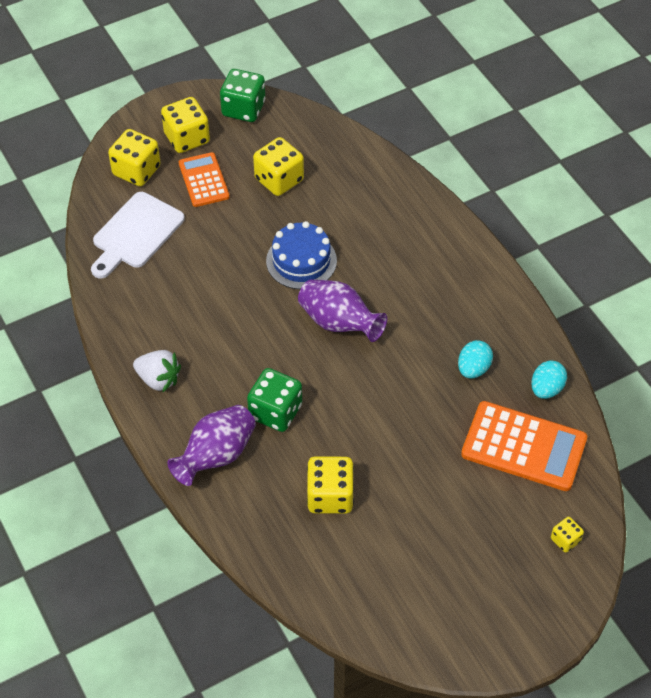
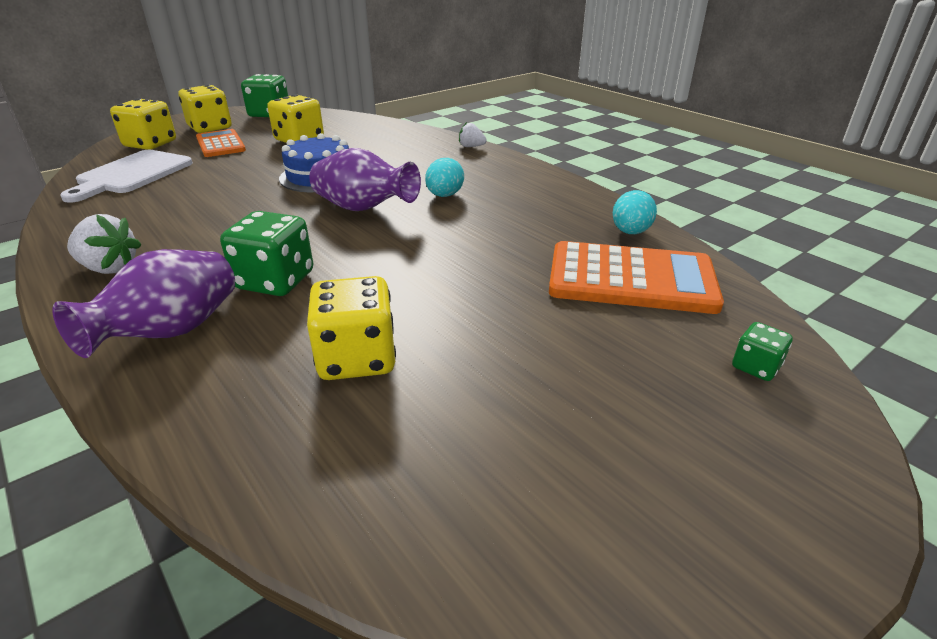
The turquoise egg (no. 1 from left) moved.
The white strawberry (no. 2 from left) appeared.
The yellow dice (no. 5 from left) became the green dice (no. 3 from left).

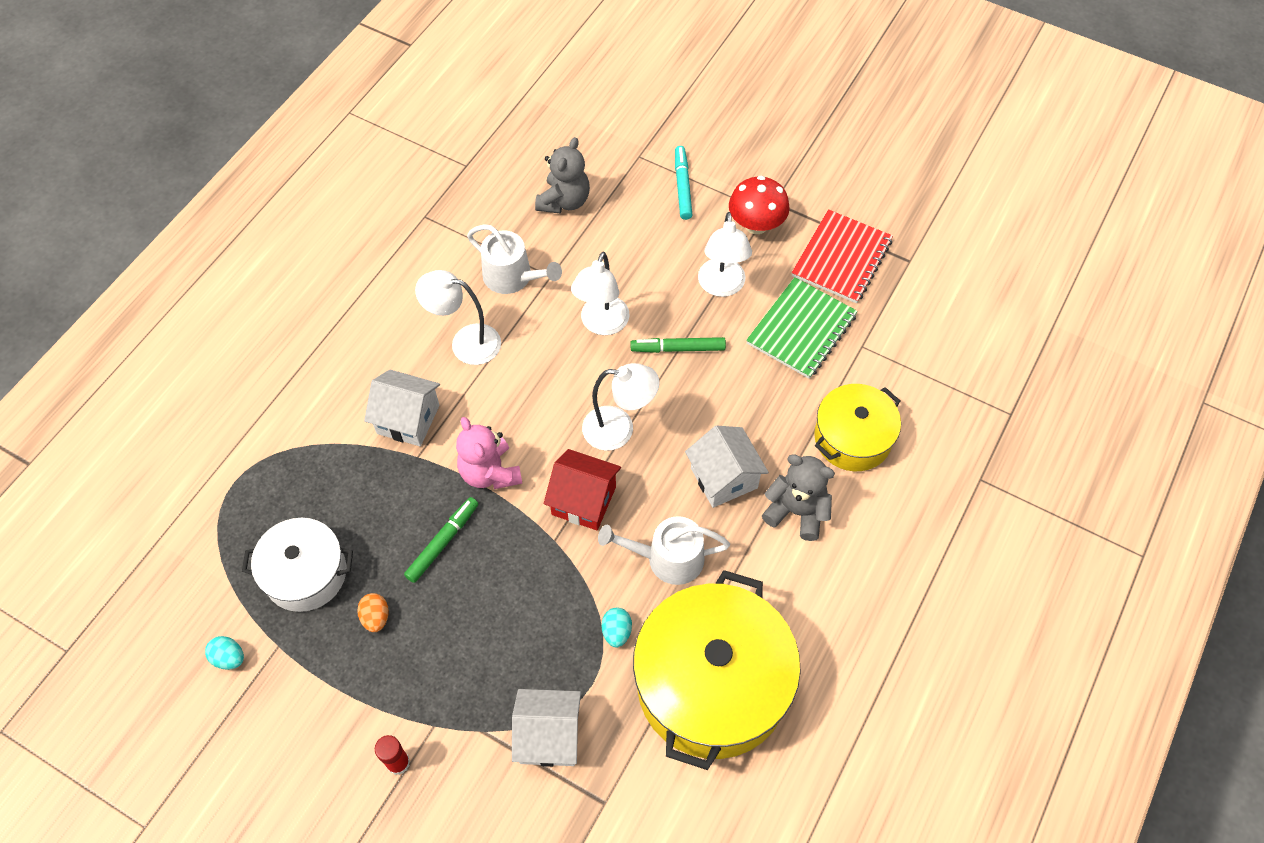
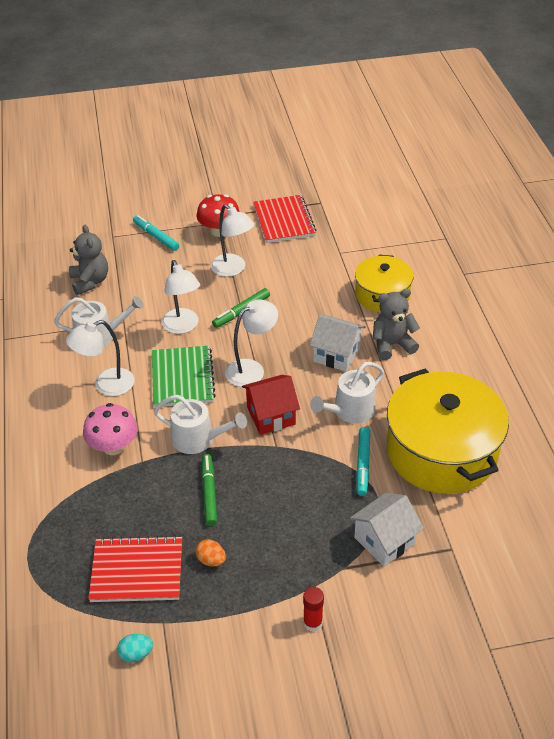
The white house (no. 1 from left) was replaced by the pink mushroom.
The white pot was replaced by the red notebook (no. 1 from left).
The green notebook moved.
The pink teddy bear was replaced by the white watering can (no. 2 from left).
The turquoise egg (no. 2 from left) was replaced by the turquoise marker (no. 2 from left).

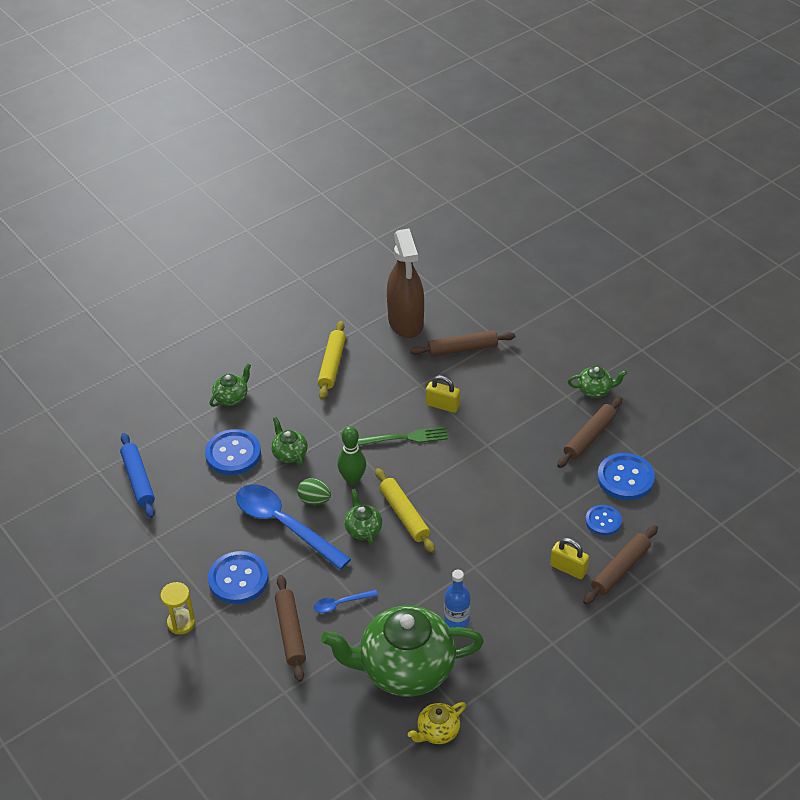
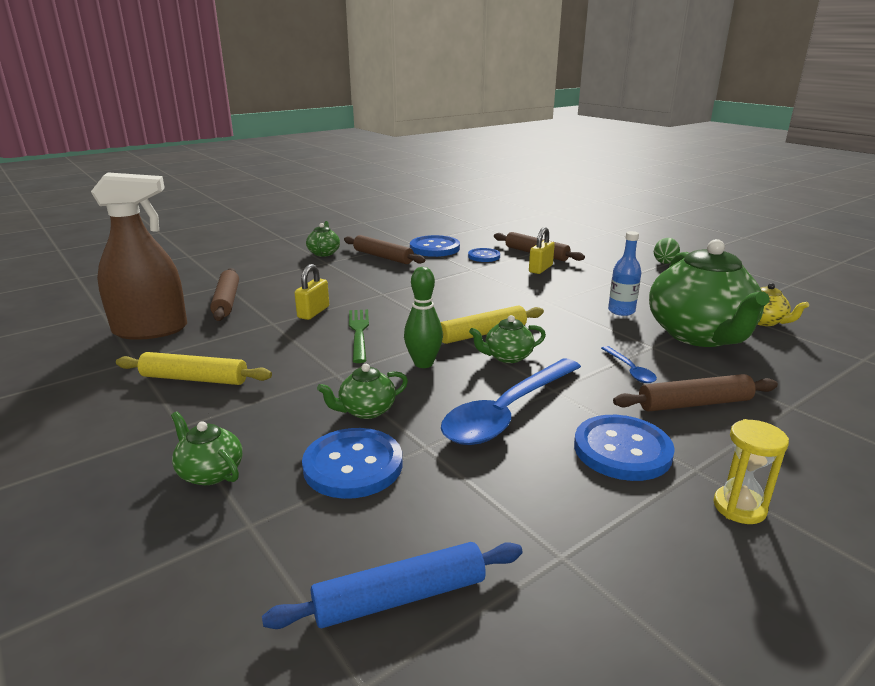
The green egg moved.

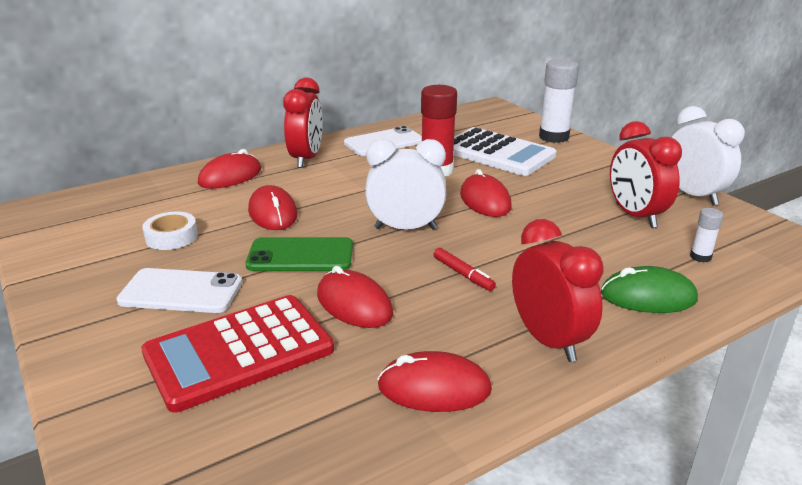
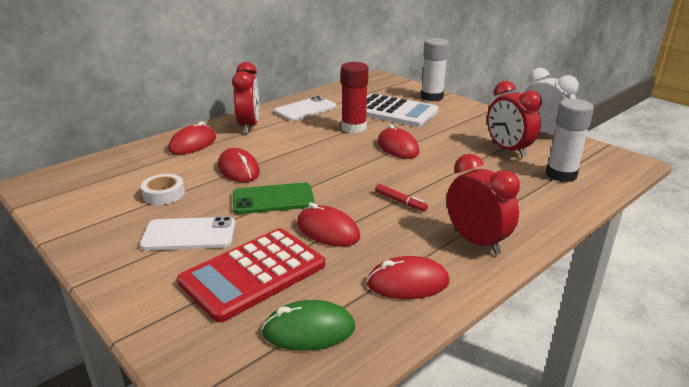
The green mouse moved.
The white glue stick (no. 2 from left) changed to 2.07 times the size.
The white clock (no. 1 from left) disappeared.

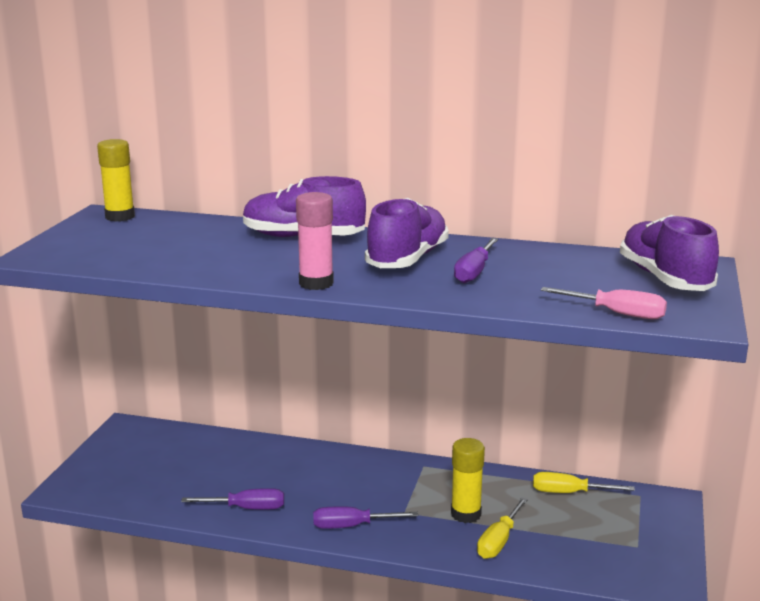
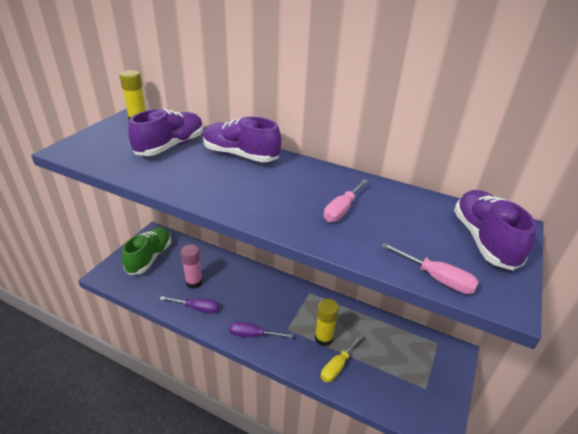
The green shoe appeared.
The purple shoe (no. 2 from left in the first image) moved.
The pink glue stick moved.
The purple screwdriver (no. 3 from left) became the pink screwdriver (no. 1 from left).
The yellow screwdriver (no. 2 from left) disappeared.

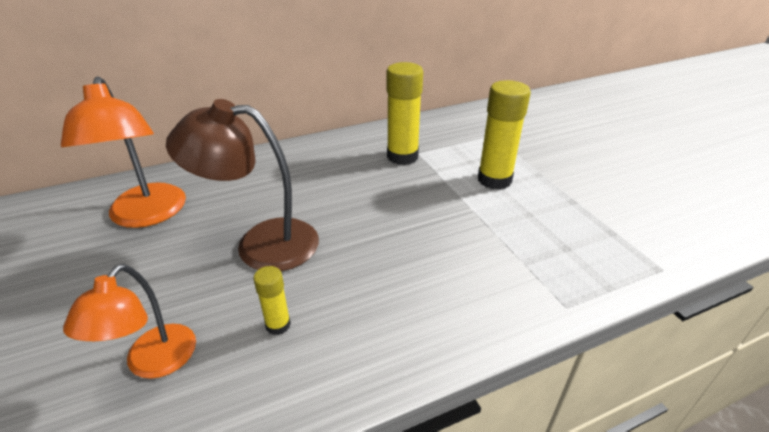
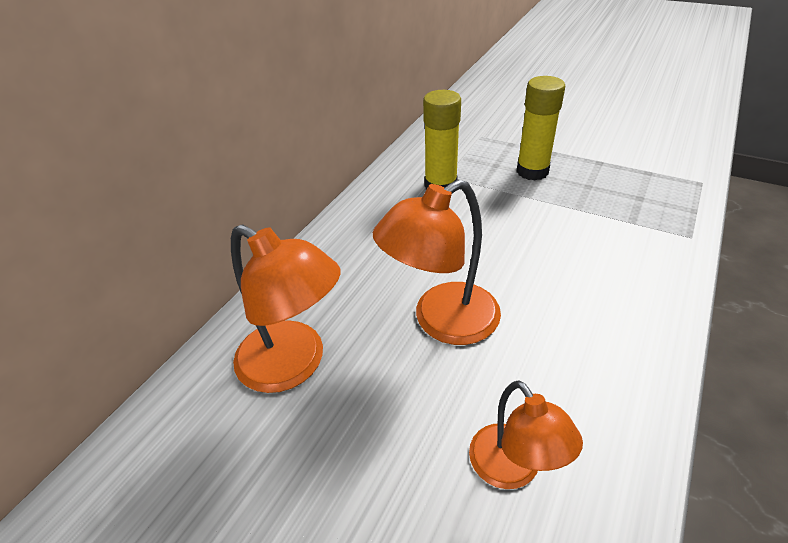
The brown lamp became the orange lamp (no. 2 from left).
The yellow glue stick (no. 1 from left) disappeared.

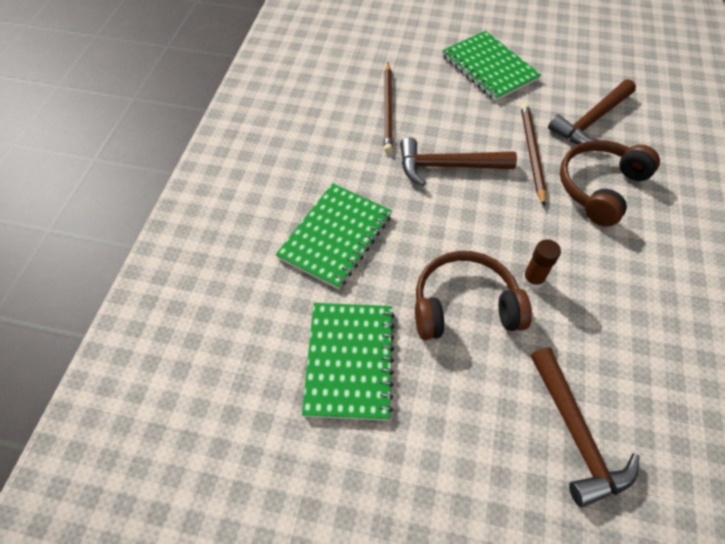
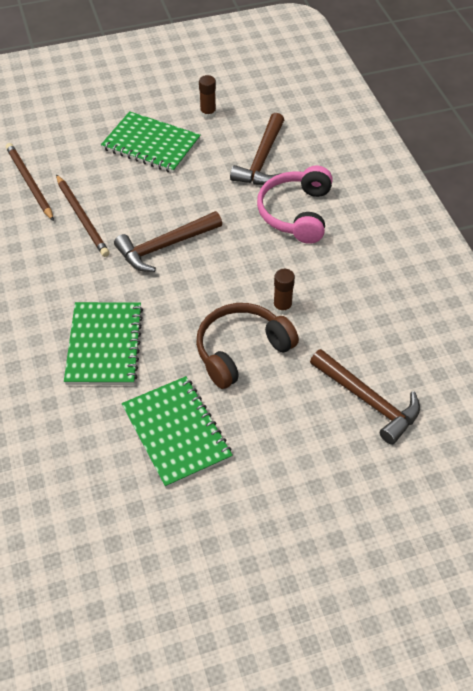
The brown pencil (no. 2 from left in the first image) moved.
The brown glue stick (no. 1 from left) appeared.
The brown headphones (no. 2 from left) became the pink headphones.

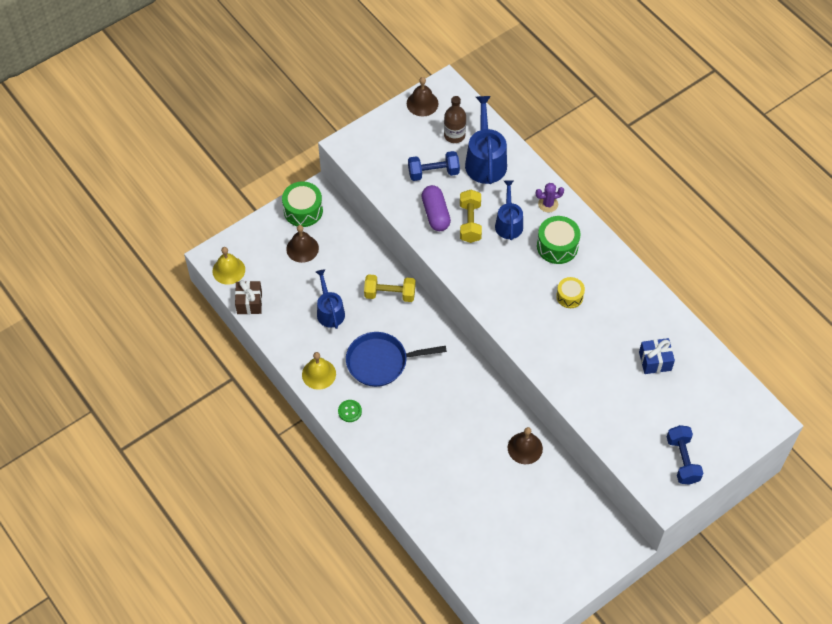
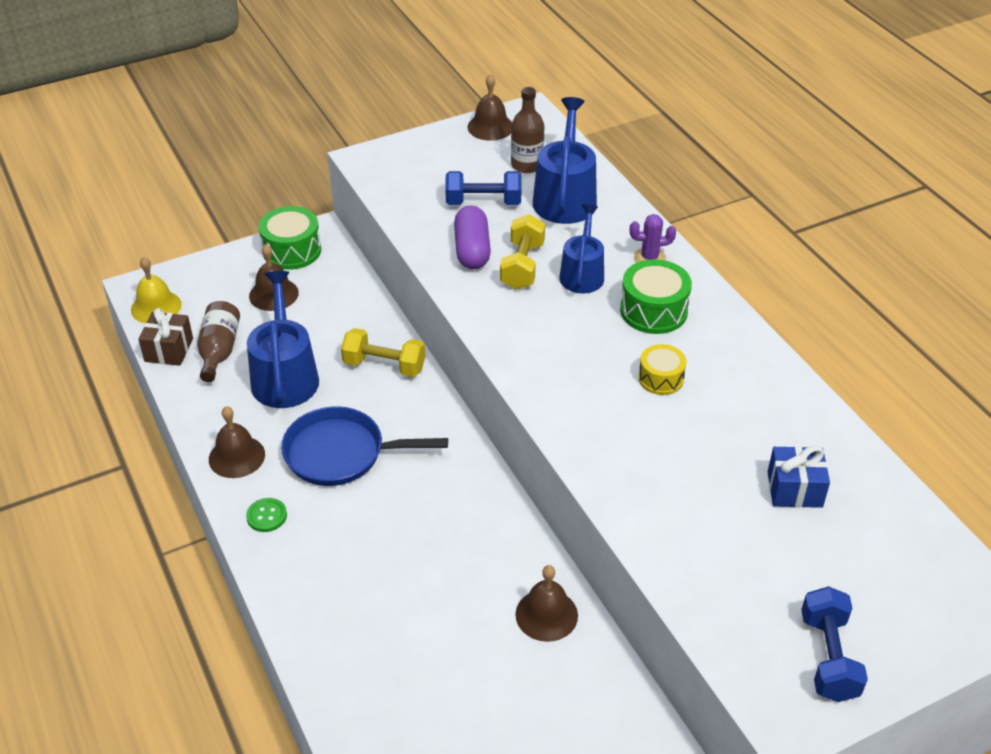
The brown bottle (no. 1 from left) appeared.
The yellow bell (no. 2 from left) became the brown bell (no. 1 from left).
The blue watering can (no. 1 from left) changed to 1.53 times the size.

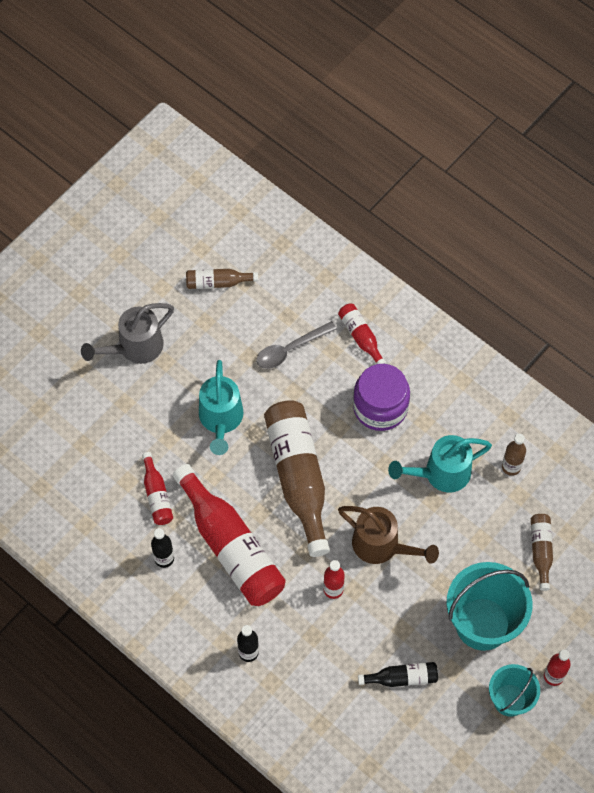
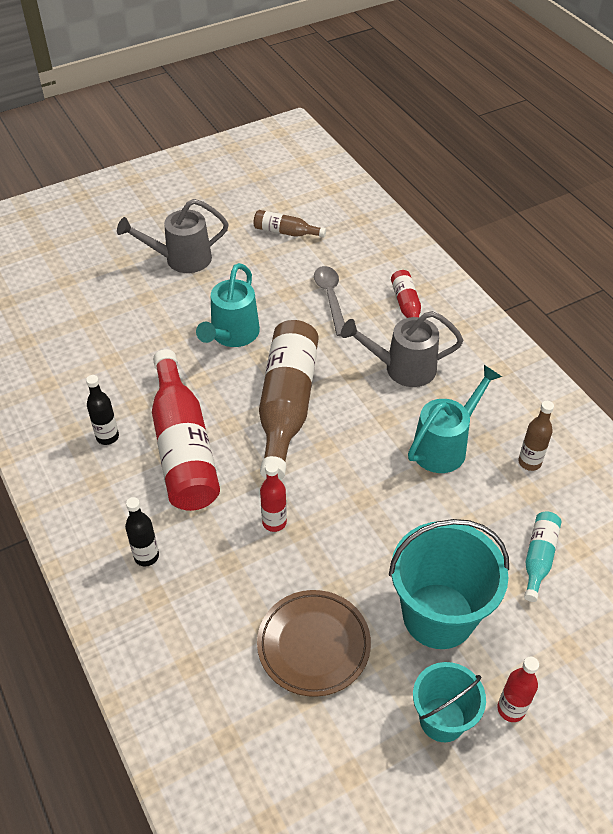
The black bottle (no. 3 from left) was replaced by the brown plate.
The grey spoon turned 90 degrees clockwise.
The purple jar was replaced by the grey watering can (no. 2 from left).
The turquoise watering can (no. 2 from left) turned 135 degrees clockwise.
The brown bottle (no. 4 from left) became the turquoise bottle.
The red bottle (no. 1 from left) disappeared.
The brown watering can disappeared.

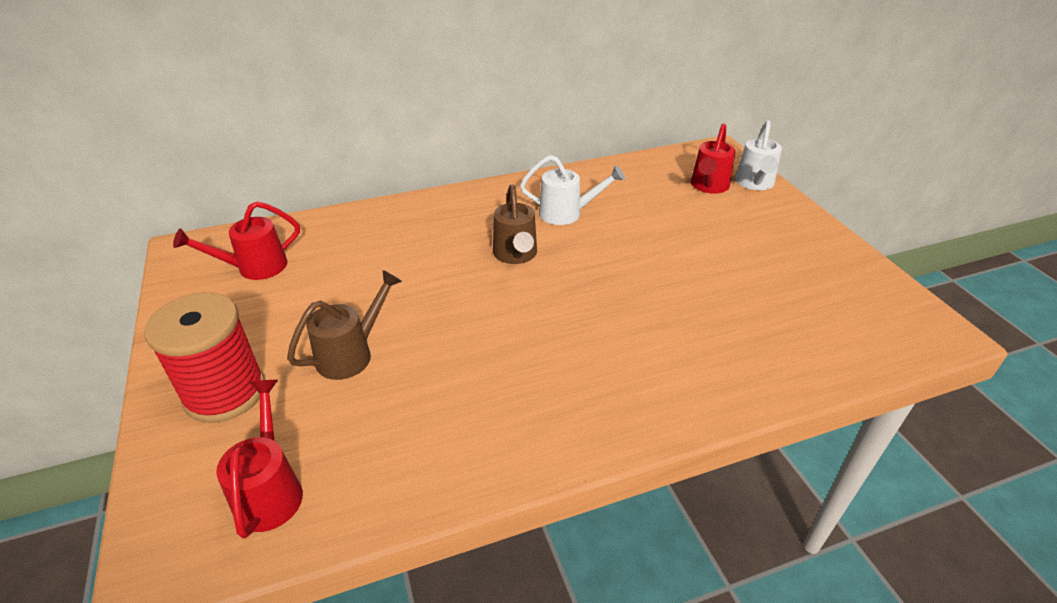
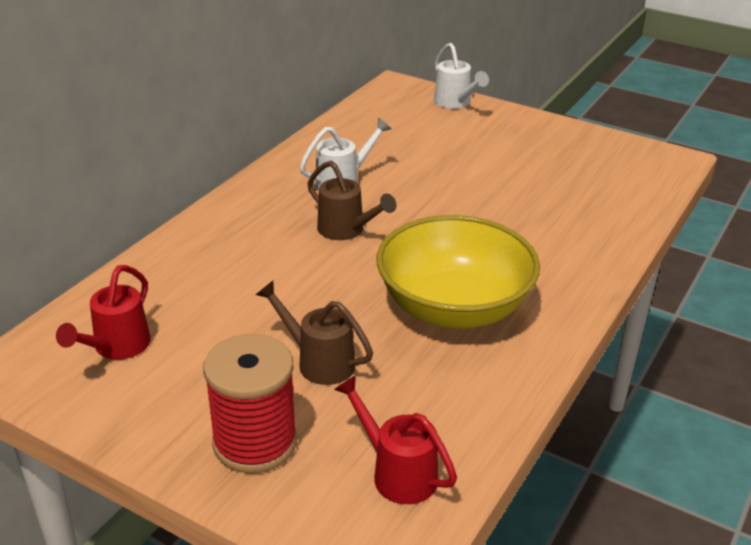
The brown watering can (no. 1 from left) turned 60 degrees counterclockwise.
The yellow bowl appeared.
The red watering can (no. 3 from left) disappeared.

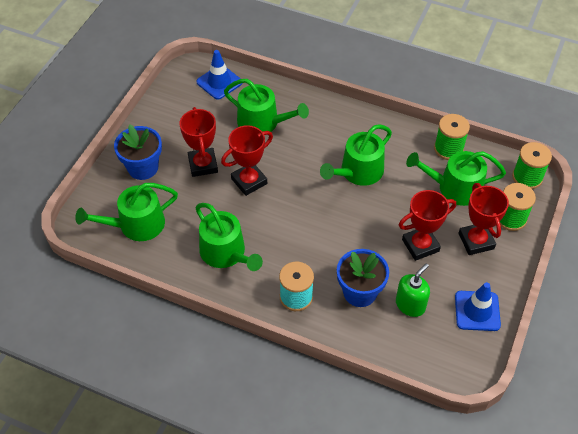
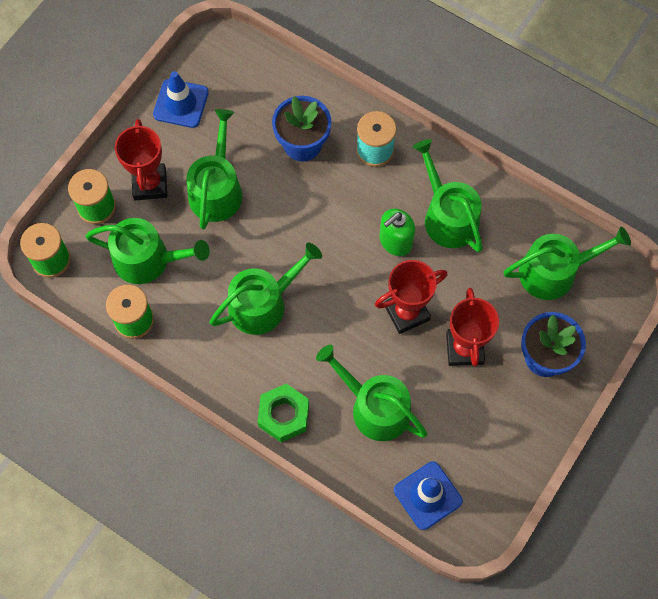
The red trophy (no. 3 from left) was replaced by the green watering can (no. 2 from left).
The green nut appeared.
The green soap dispenser moved.

